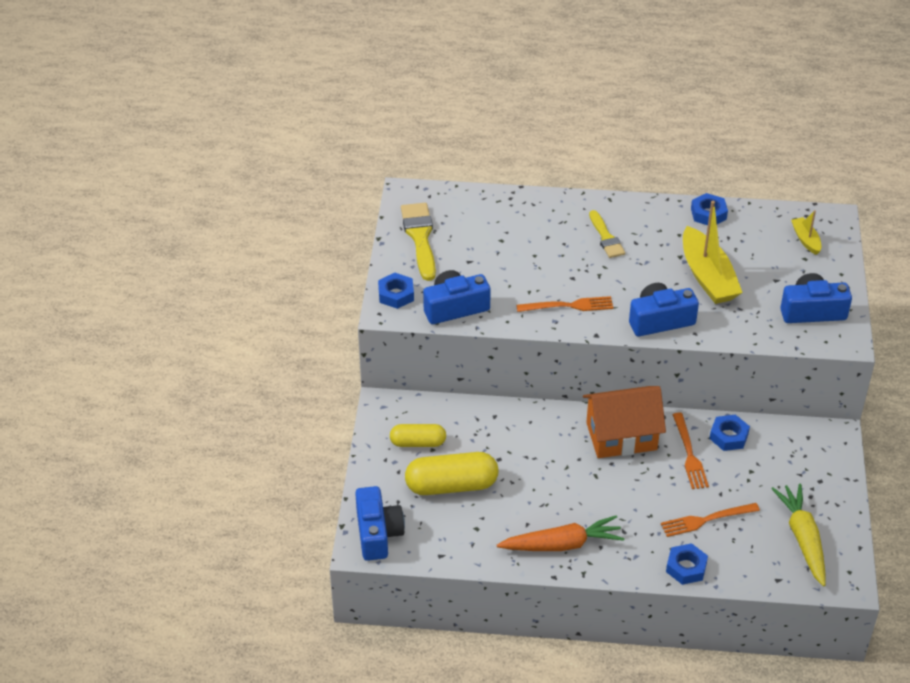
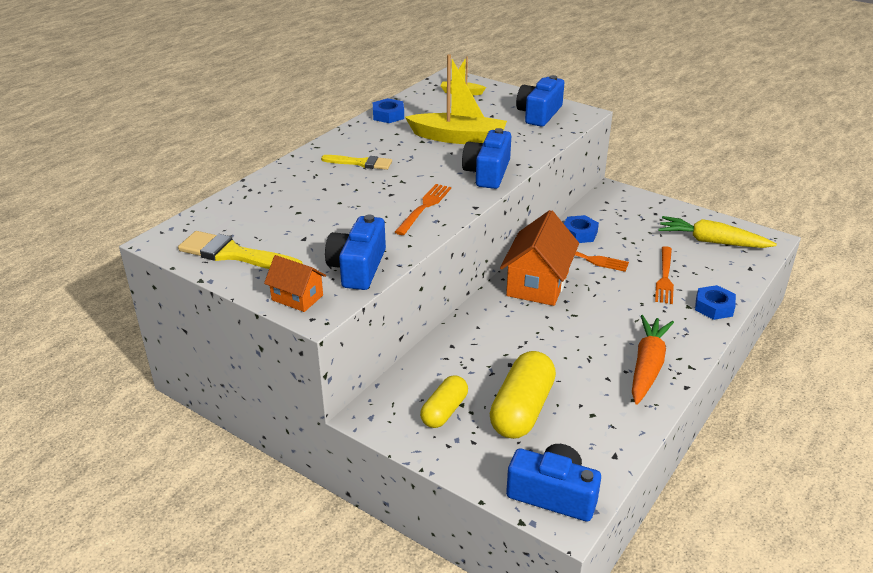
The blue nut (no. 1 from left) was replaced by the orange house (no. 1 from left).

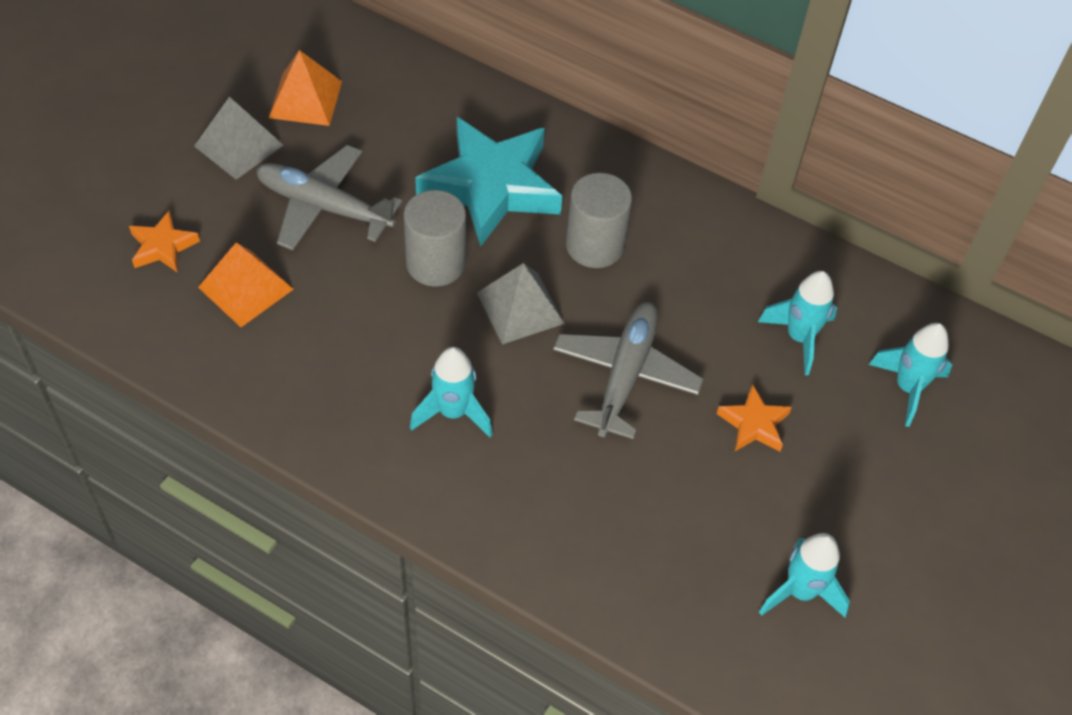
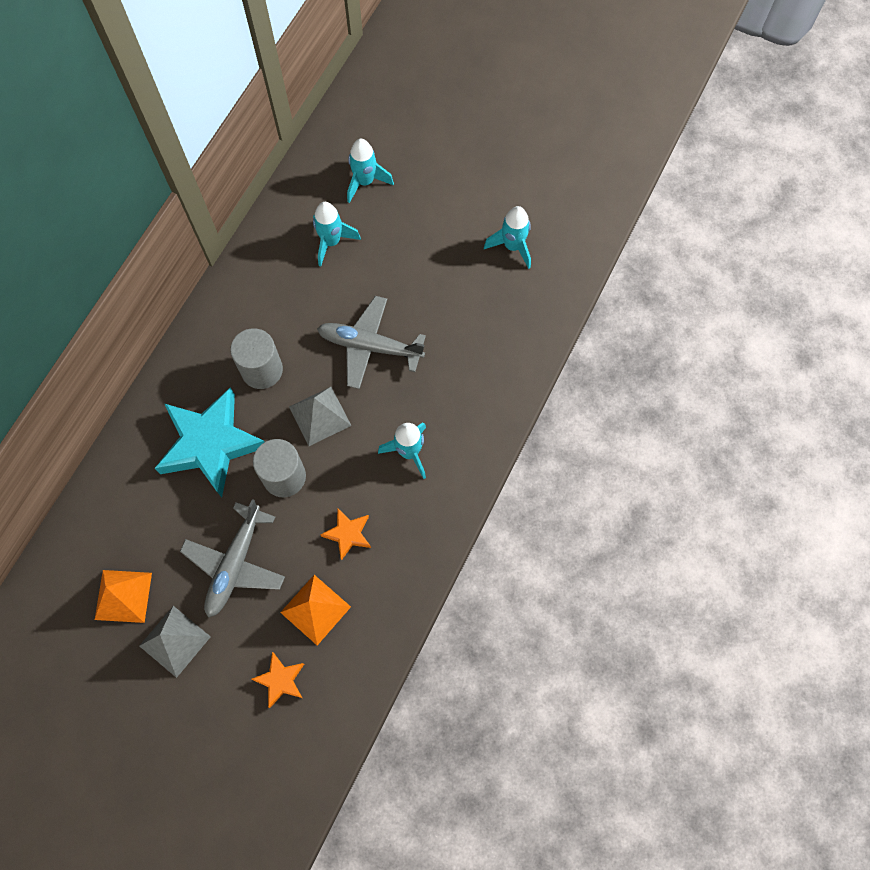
The orange star (no. 2 from left) moved.

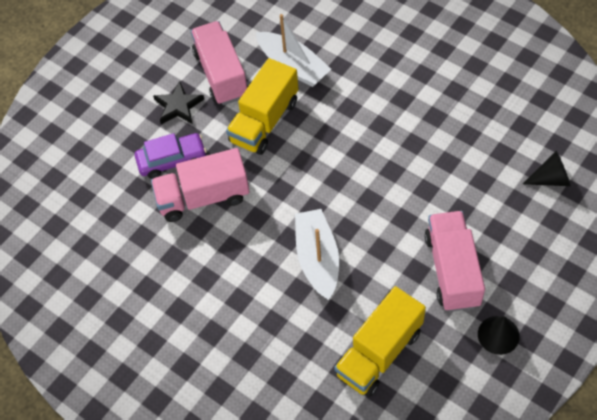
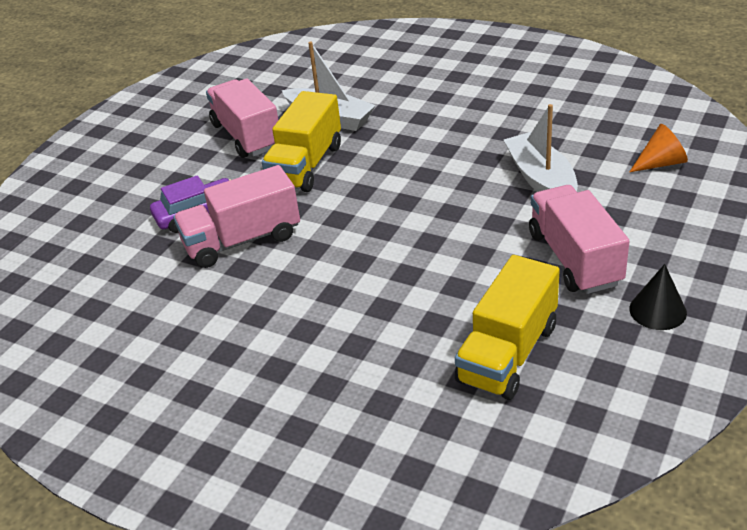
The white boat (no. 2 from left) moved.
The black cone (no. 2 from left) became the orange cone.
The black star disappeared.

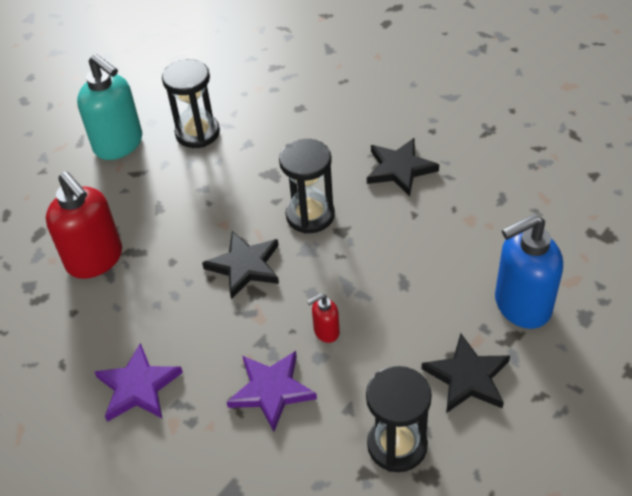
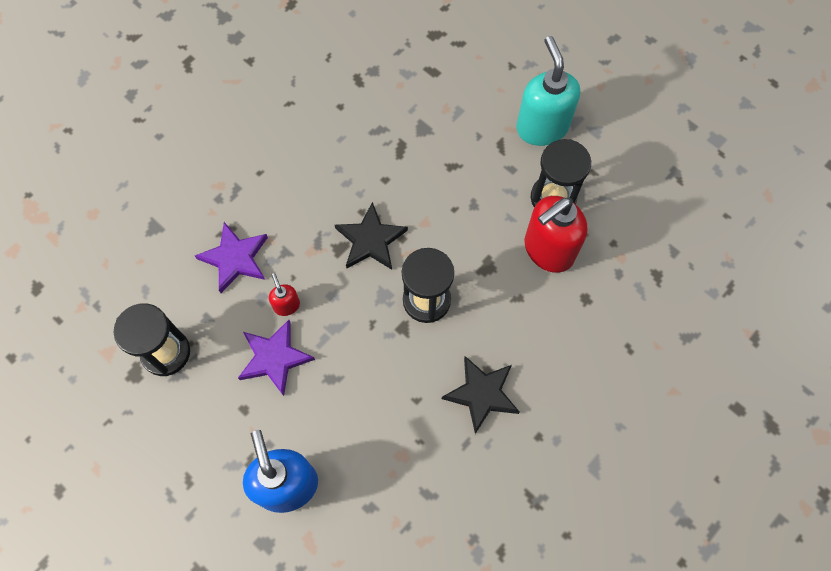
The purple star (no. 1 from left in the first image) moved.
The turquoise soap dispenser turned 120 degrees clockwise.
The red soap dispenser (no. 1 from left in the first image) moved.
The black star (no. 3 from left) disappeared.

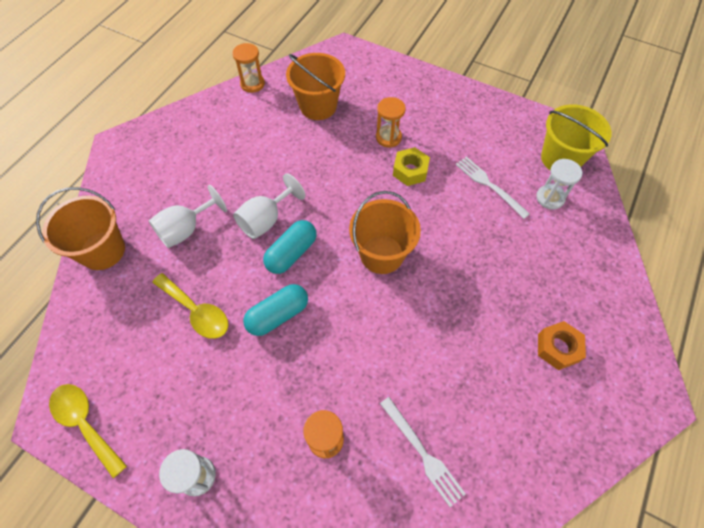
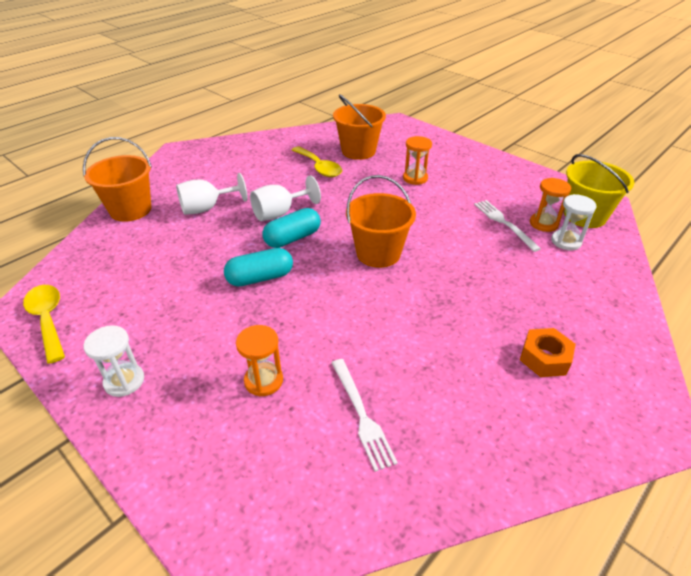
The yellow spoon (no. 2 from left) moved.
The orange hourglass (no. 1 from left in the first image) moved.
The yellow nut disappeared.

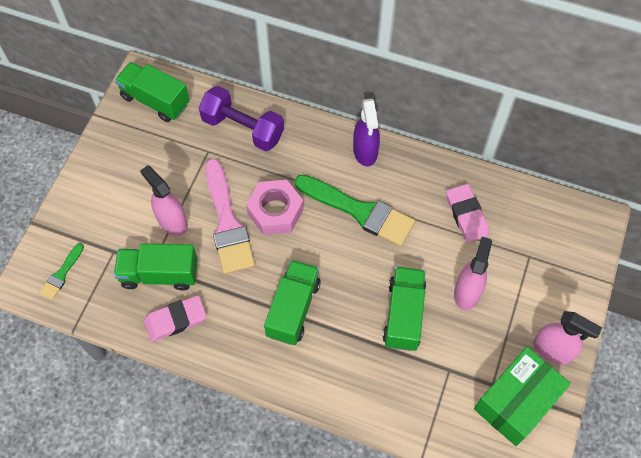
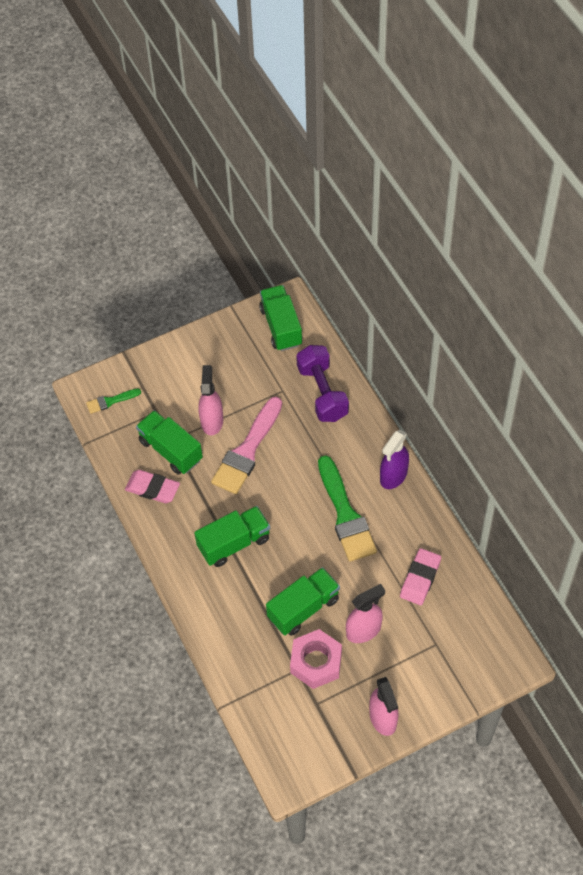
The pink nut moved.
The green box disappeared.

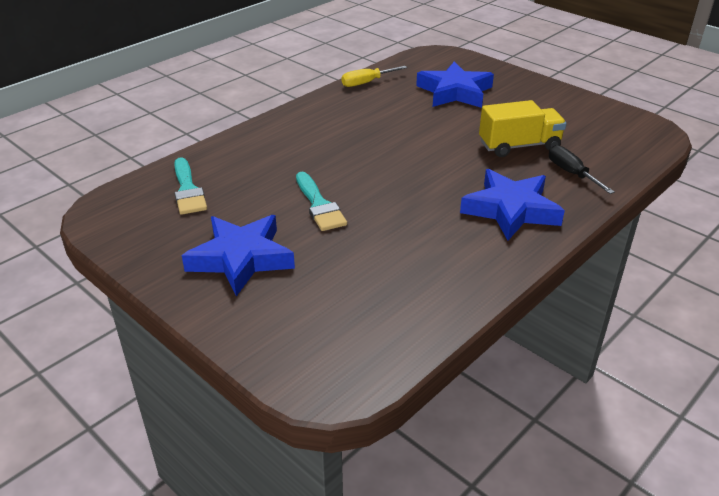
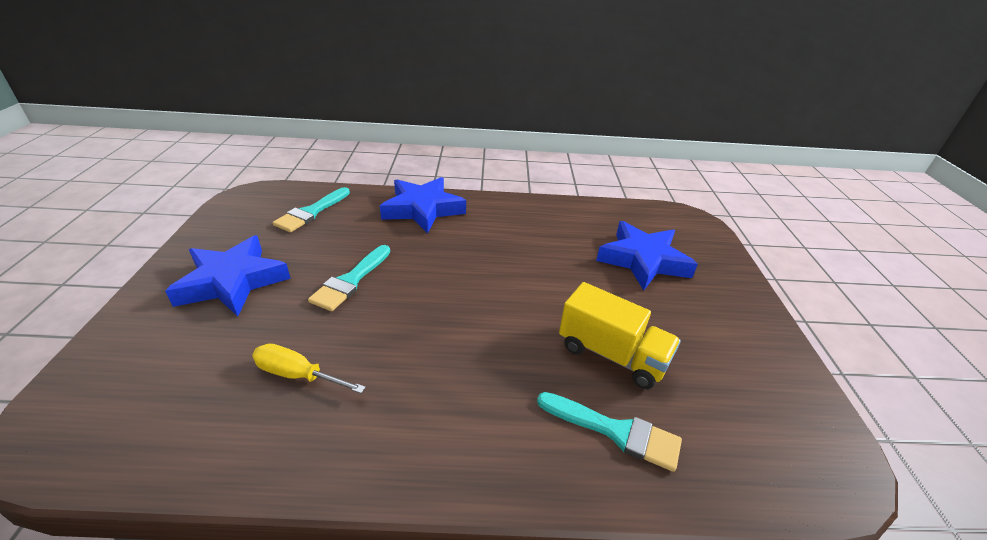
The yellow screwdriver moved.
The blue star (no. 3 from left in the first image) moved.
The black screwdriver was replaced by the turquoise brush (no. 3 from left).

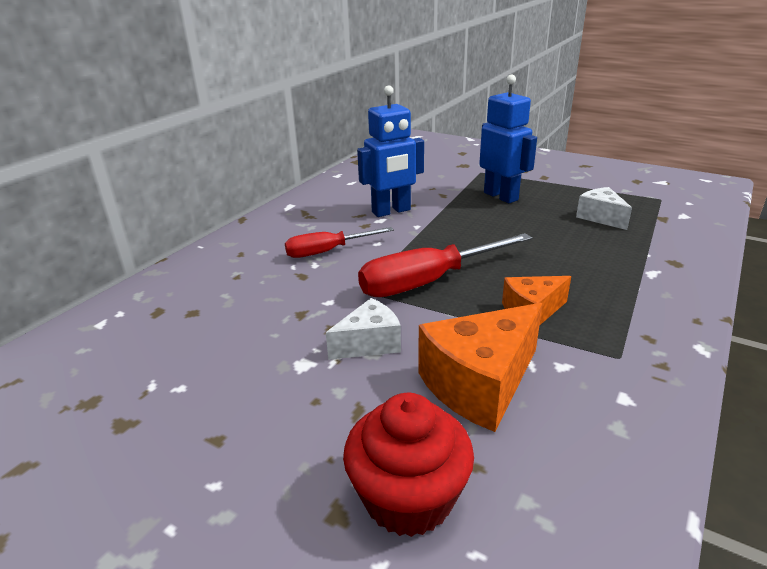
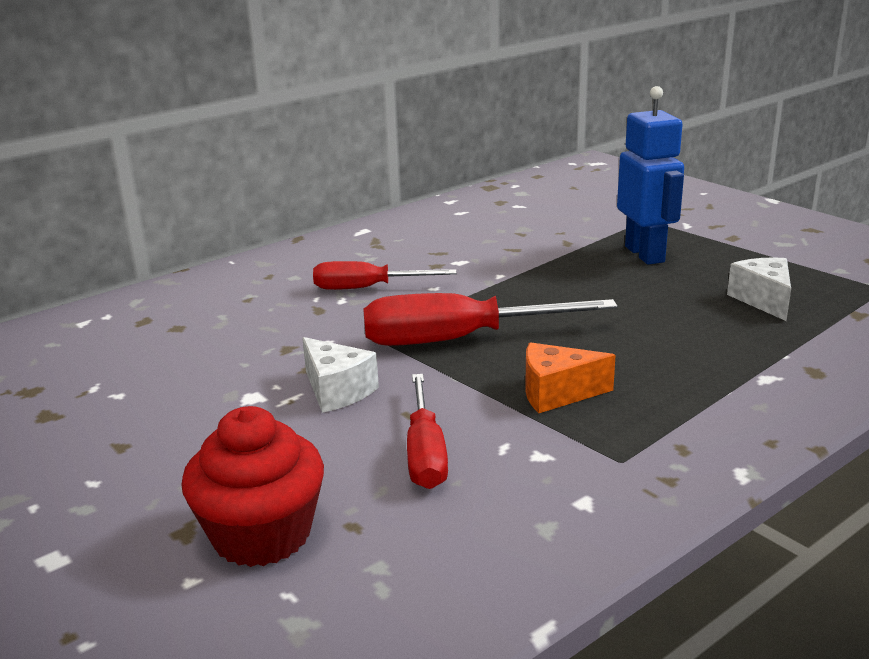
The white cheese (no. 1 from left) turned 60 degrees clockwise.
The orange cheese (no. 1 from left) was replaced by the red screwdriver (no. 2 from left).
The blue robot (no. 1 from left) disappeared.

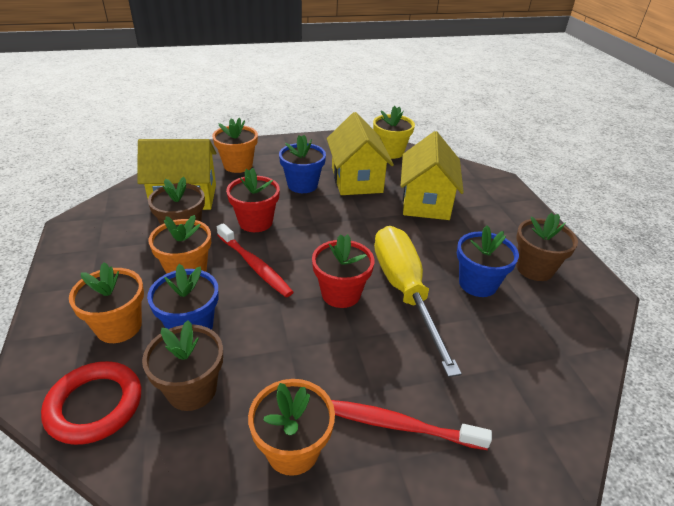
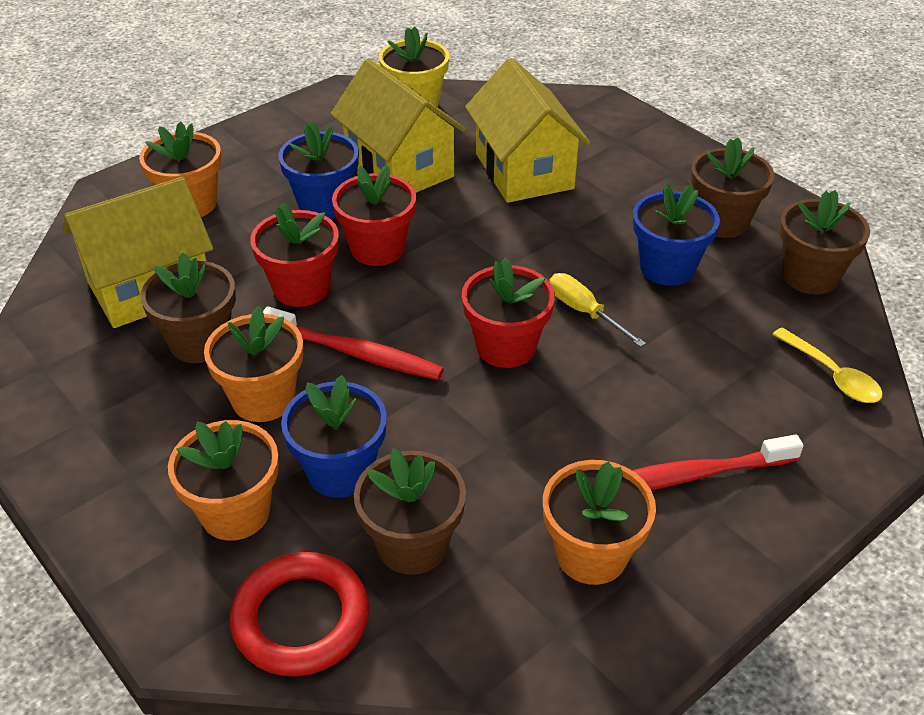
The red flower pot (no. 2 from left) appeared.
The yellow screwdriver changed to 0.45 times the size.
The yellow spoon appeared.
The brown flower pot (no. 4 from left) appeared.

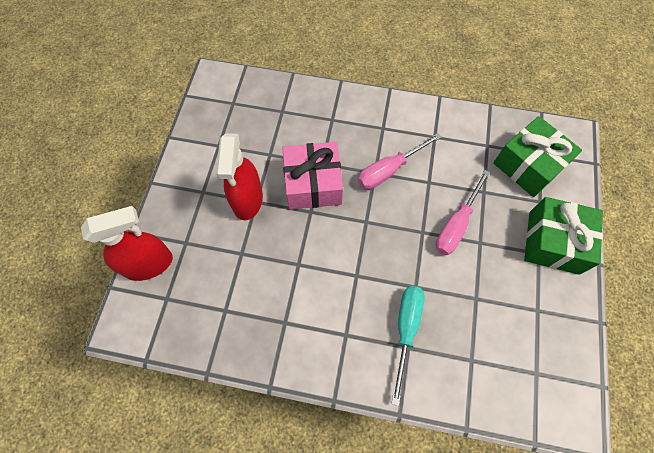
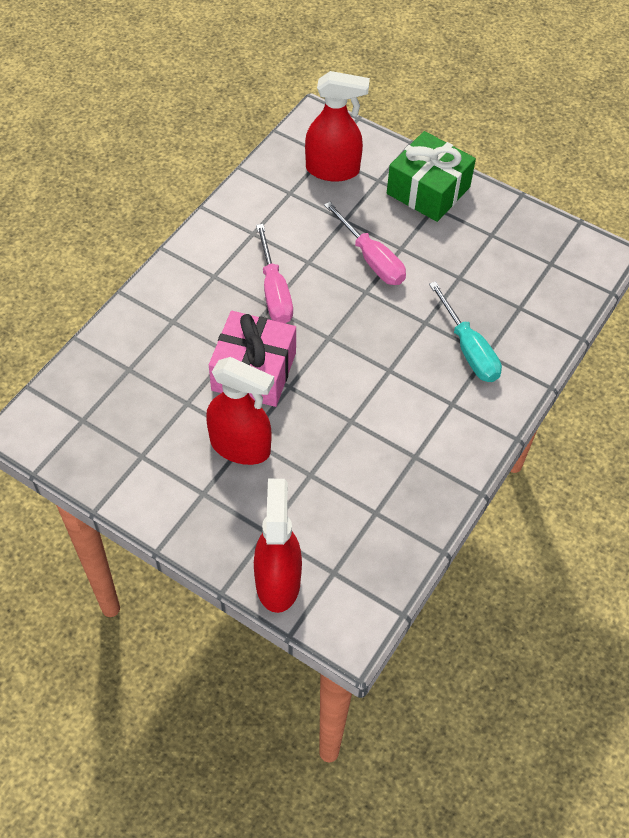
The green gift (no. 1 from left) was replaced by the red spray bottle (no. 3 from left).
The turquoise screwdriver turned 150 degrees counterclockwise.

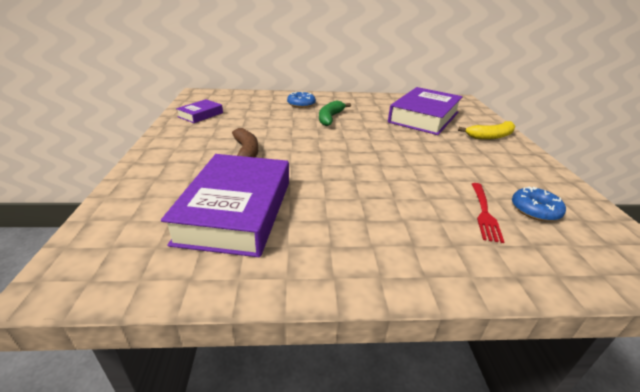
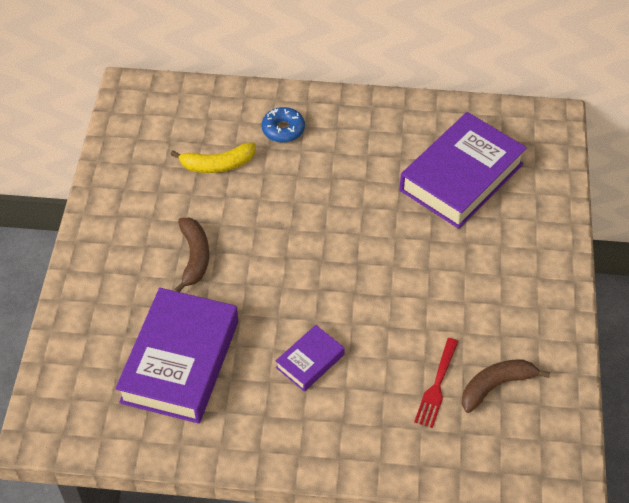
The yellow banana moved.
The purple book (no. 1 from left in the first image) moved.
The blue donut (no. 2 from left) was replaced by the brown banana (no. 2 from left).
The green banana disappeared.

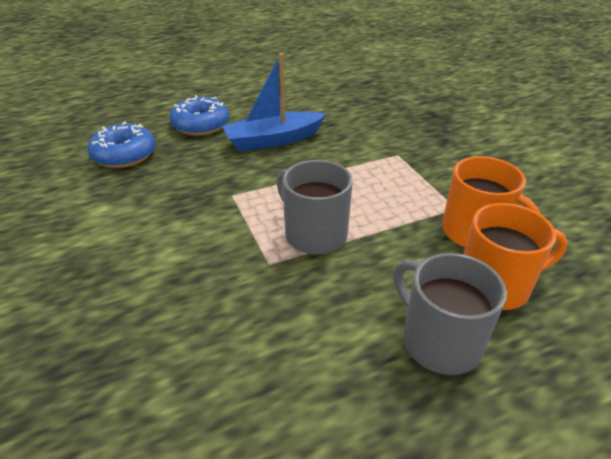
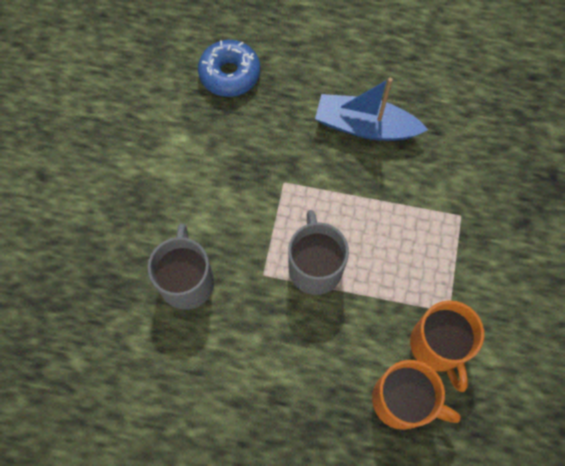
The grey mug (no. 2 from left in the first image) moved.
The blue donut (no. 2 from left) disappeared.

